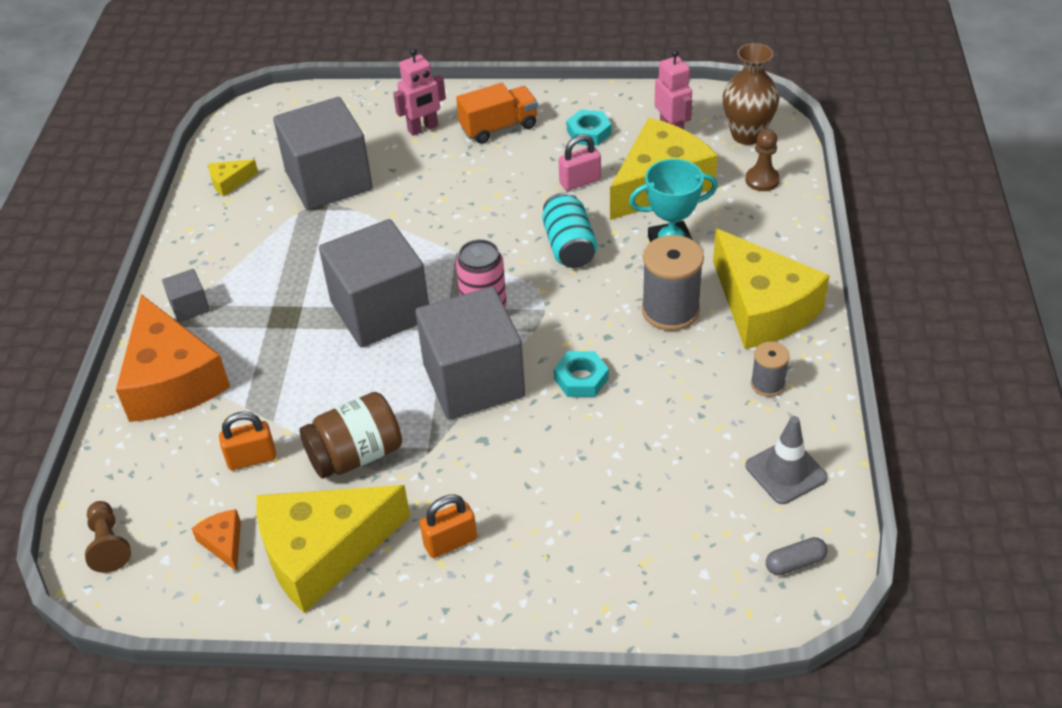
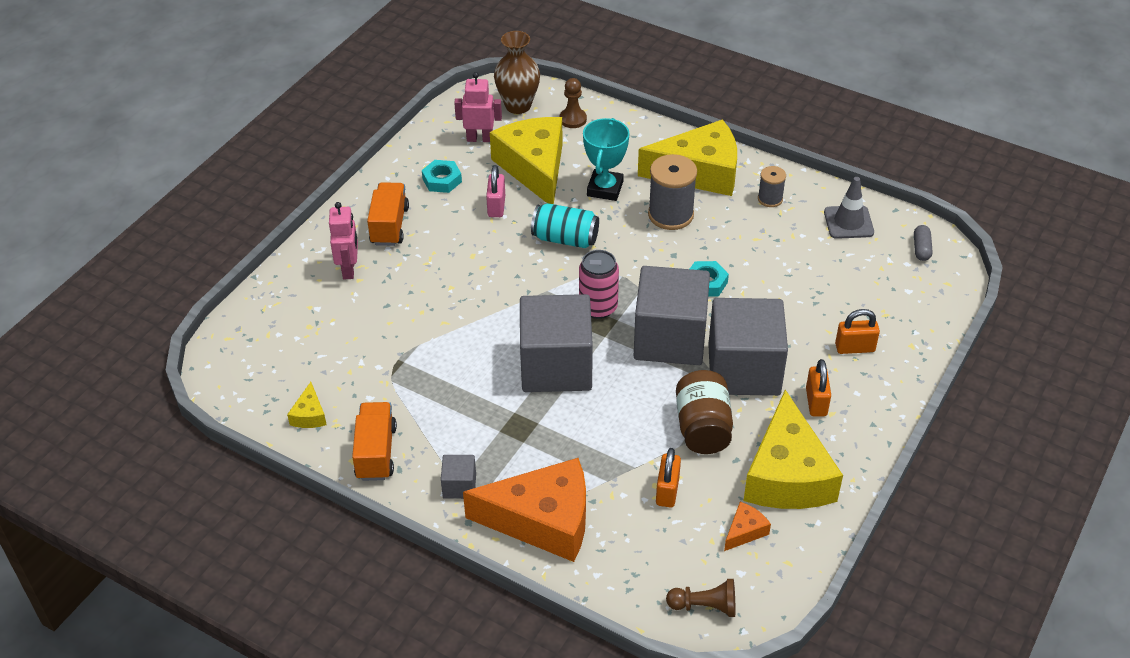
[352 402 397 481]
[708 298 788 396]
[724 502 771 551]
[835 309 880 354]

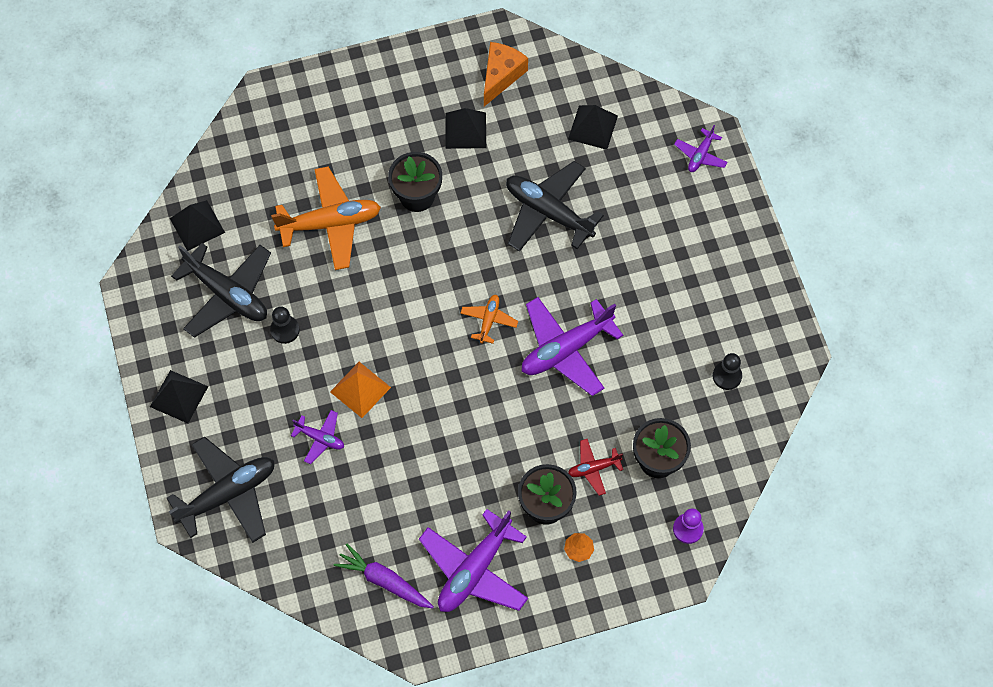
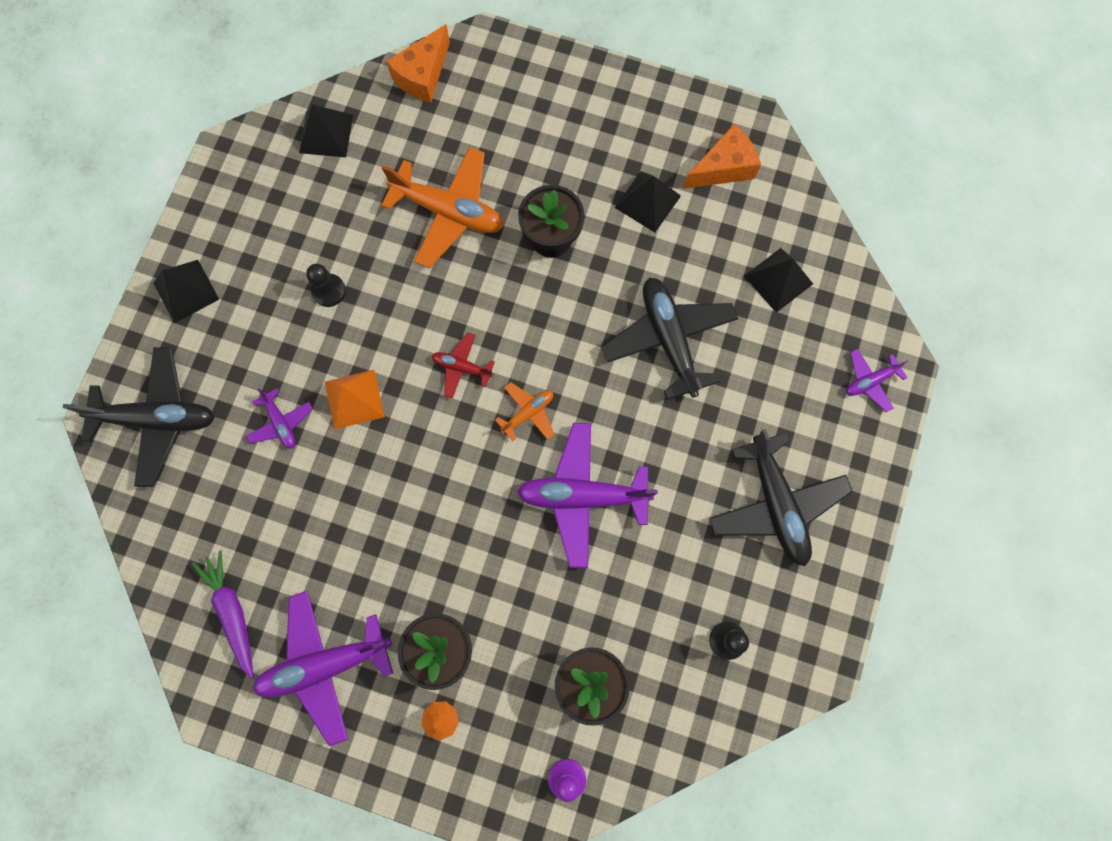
[386 24 450 103]
[432 333 495 399]
[709 429 853 566]

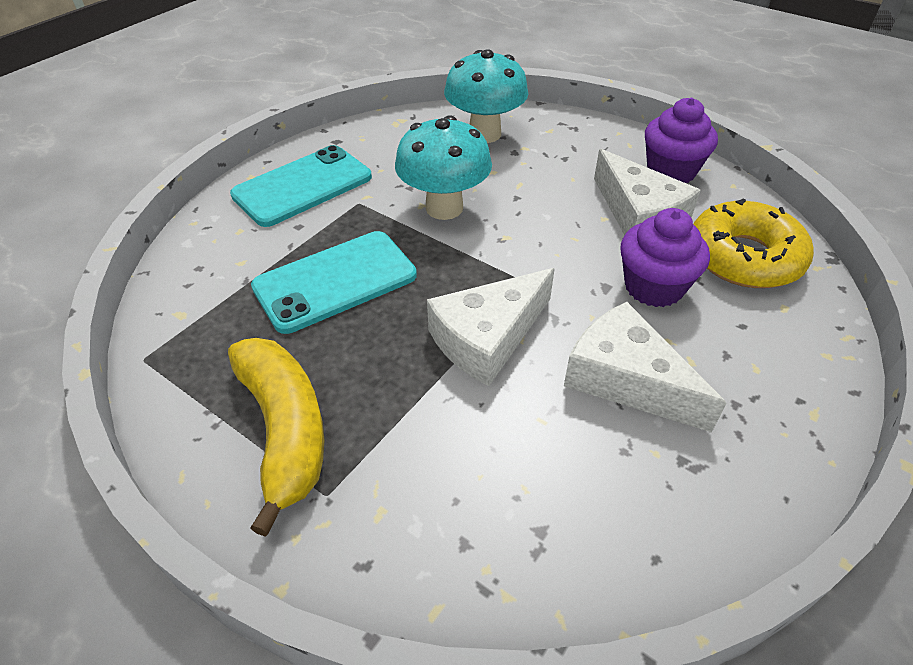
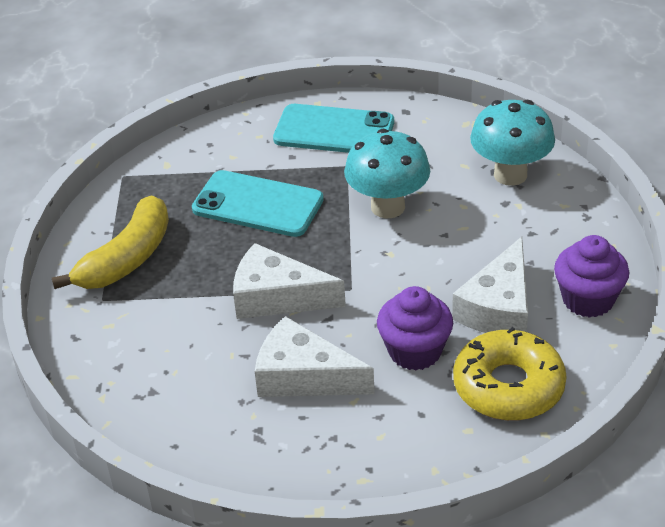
[255 316 375 397]

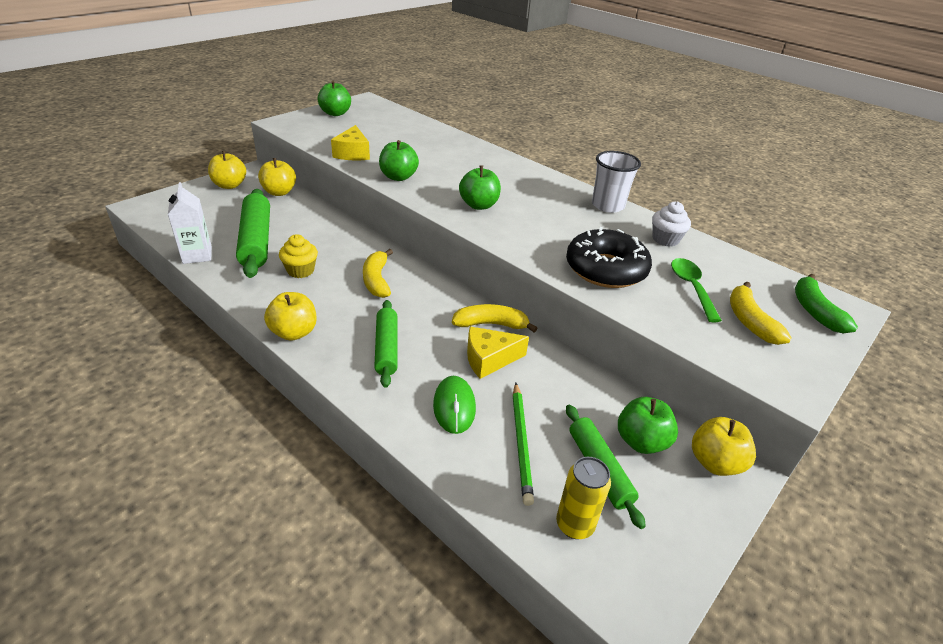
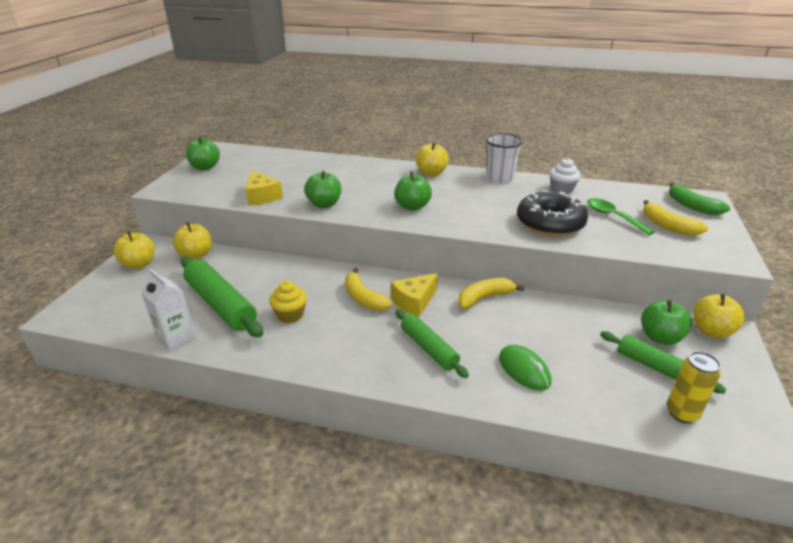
[391 273 438 317]
[416 142 449 176]
[513 383 534 506] (first image)

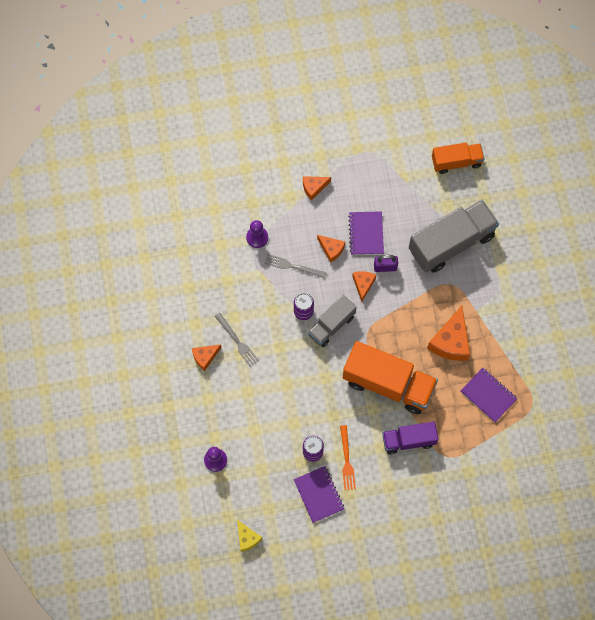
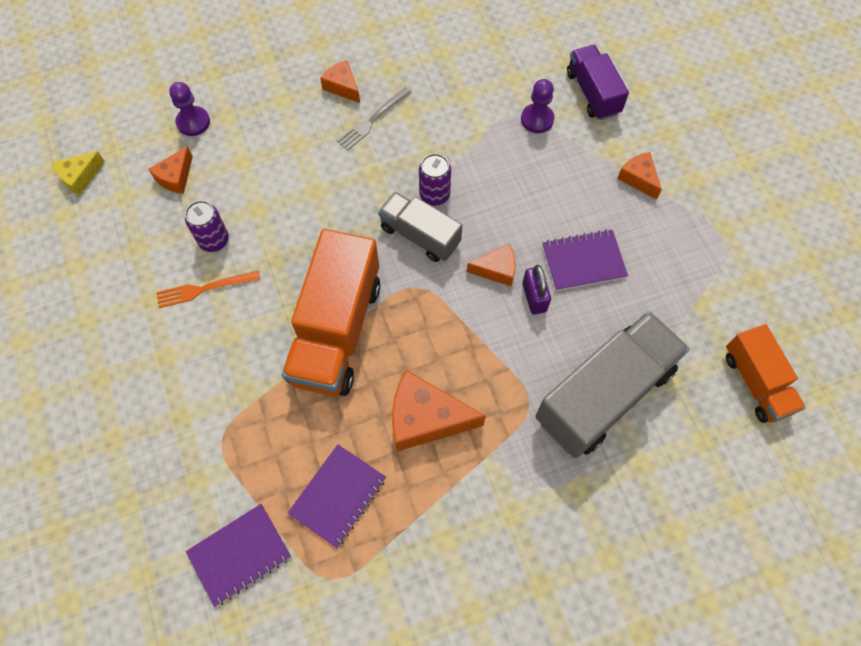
[149 146 193 194]
[186 504 291 607]
[535 311 690 458]
[567 45 629 120]
[264 254 326 278] (first image)

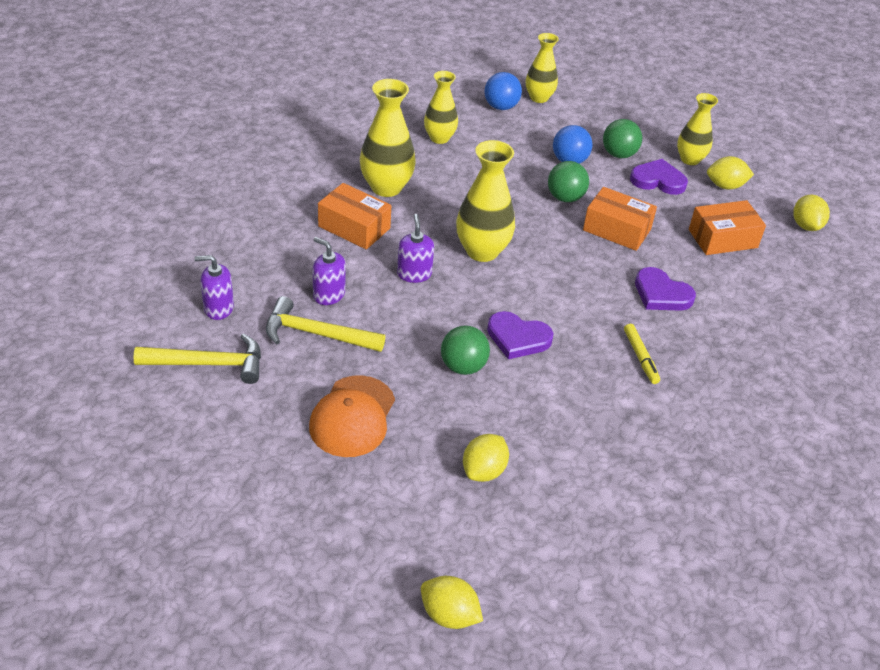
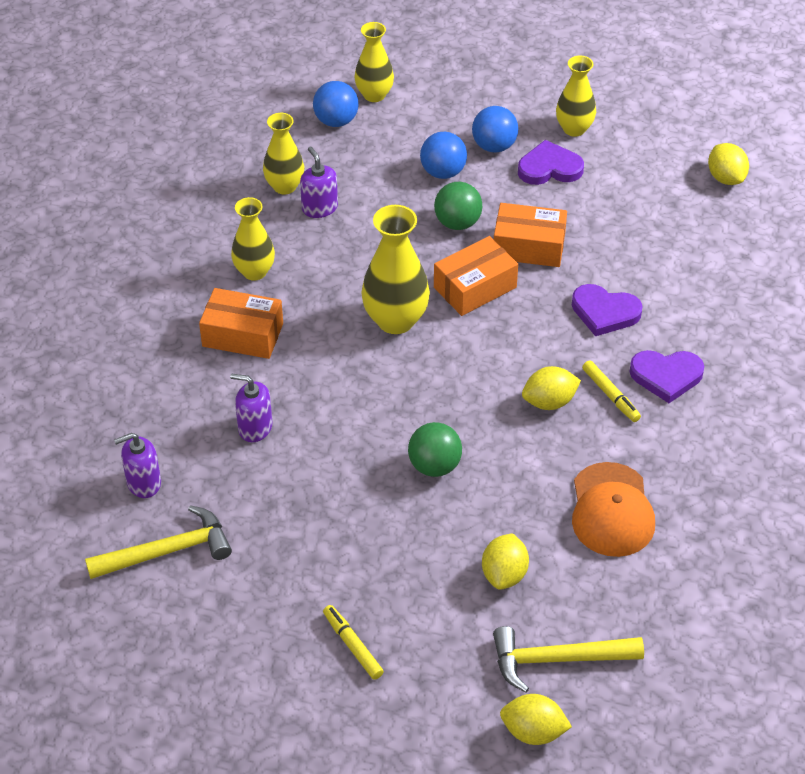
[231 197 275 281]
[300 147 338 218]
[323 605 384 680]
[434 236 518 316]
[472 106 518 153]
[493 626 644 692]
[522 366 581 410]
[572 462 655 557]
[629 350 704 403]

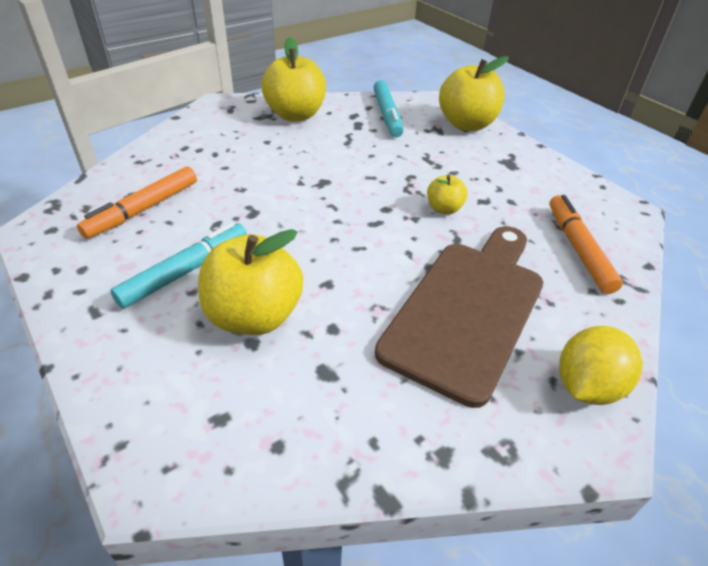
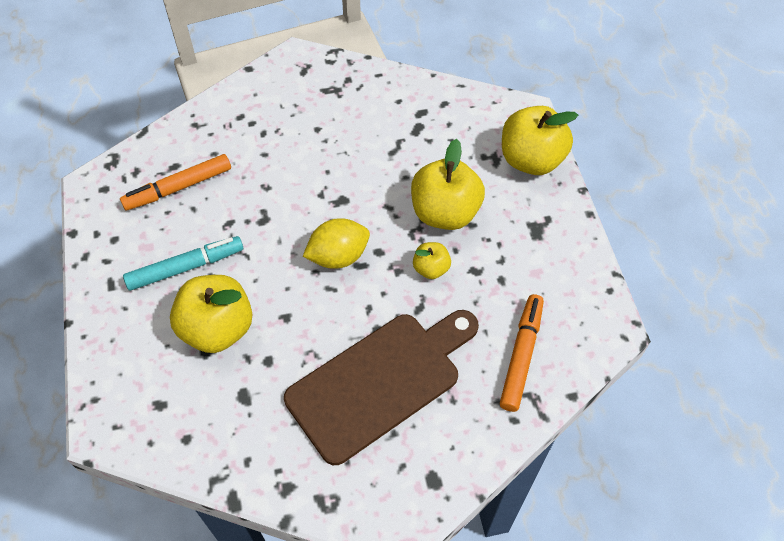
[303 218 370 269]
[411 139 485 230]
[373 80 403 137] (first image)

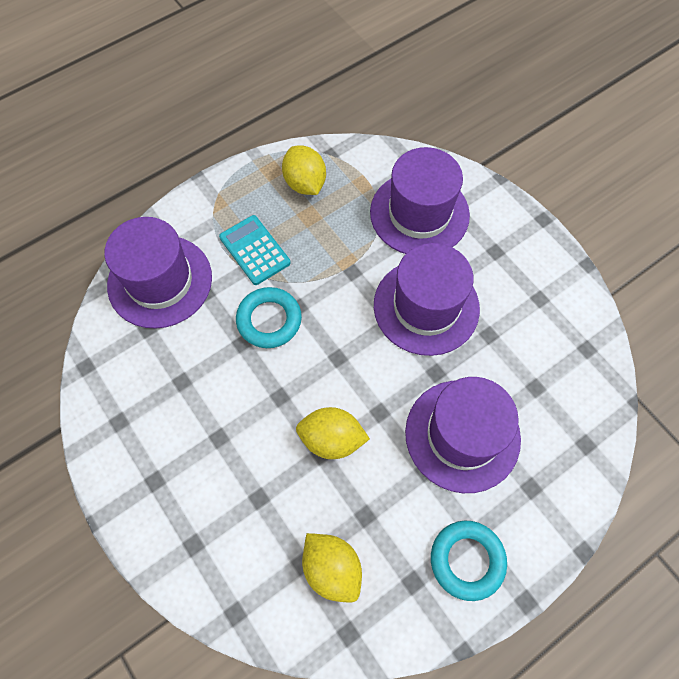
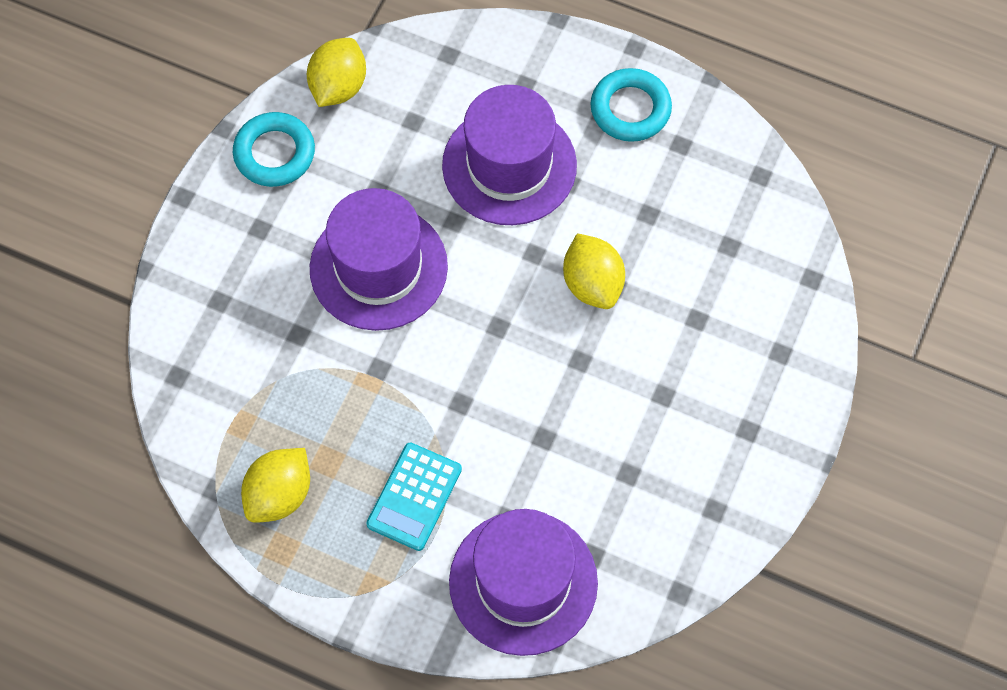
[233 112 315 187]
[307 38 366 107]
[370 147 470 254] (first image)

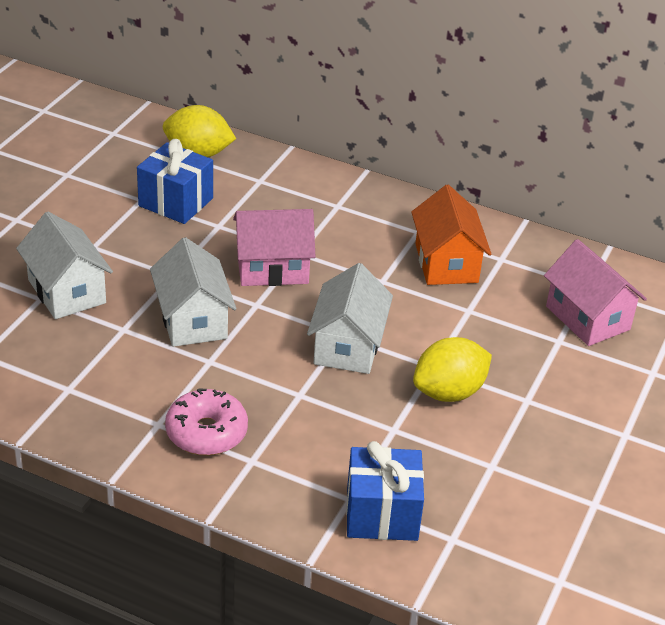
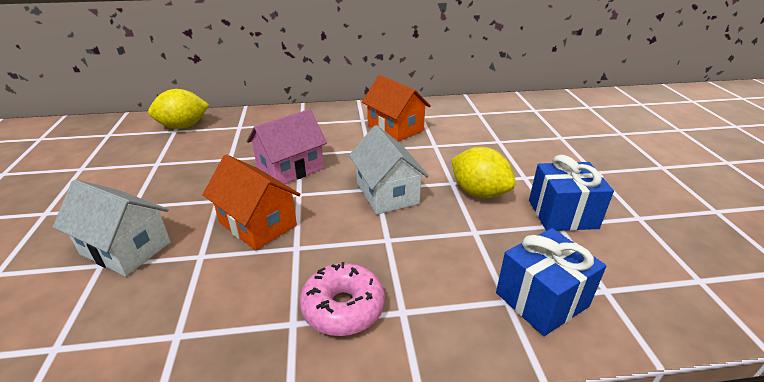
[203 155 301 251]
[451 147 516 198]
[529 155 614 231]
[544 239 647 346] (first image)

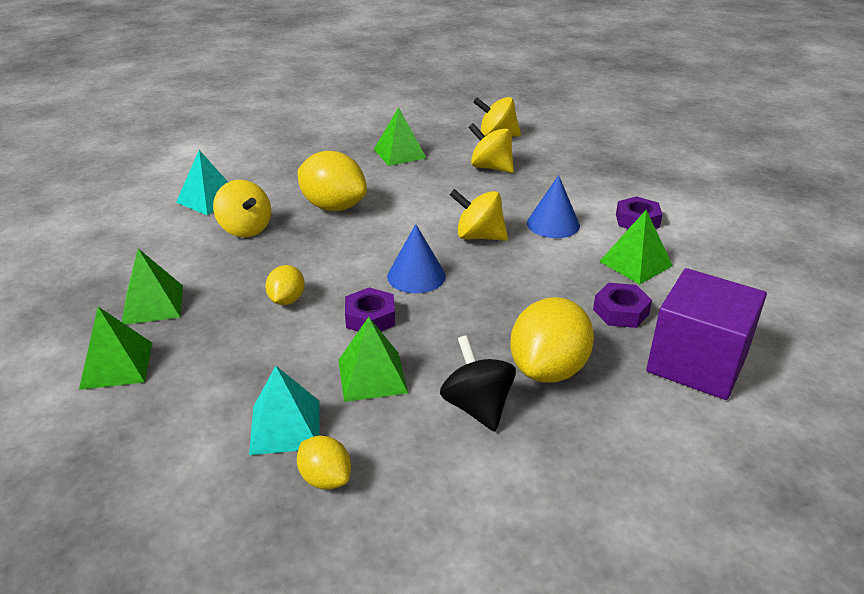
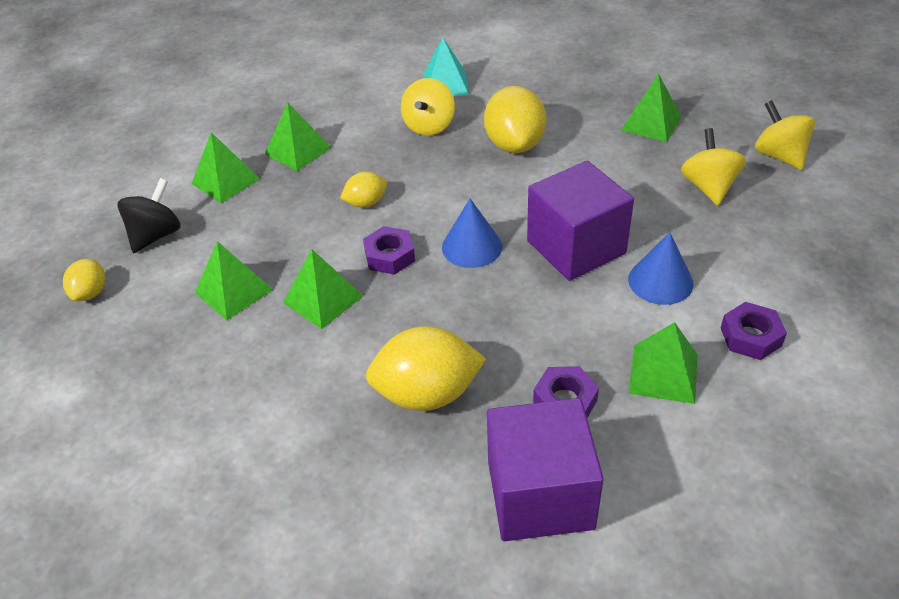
[63 259 106 301]
[117 178 181 253]
[195 241 273 320]
[527 161 634 281]

